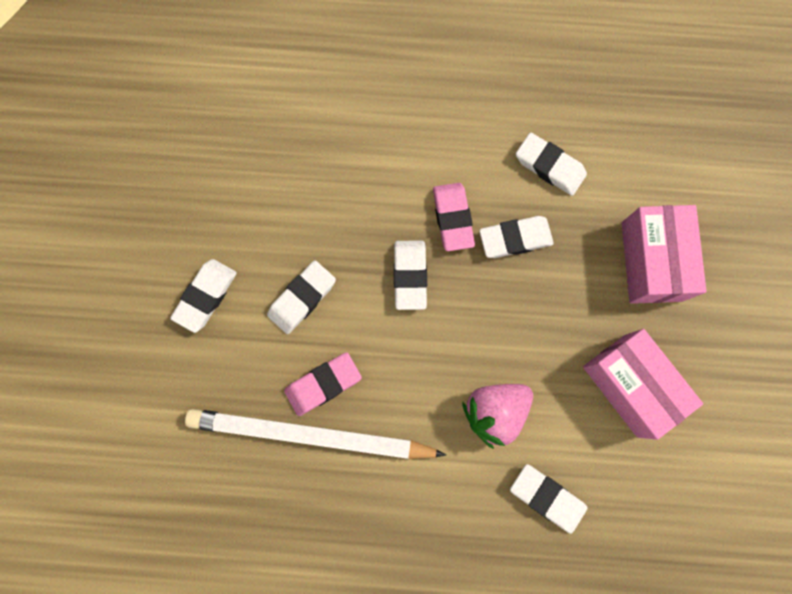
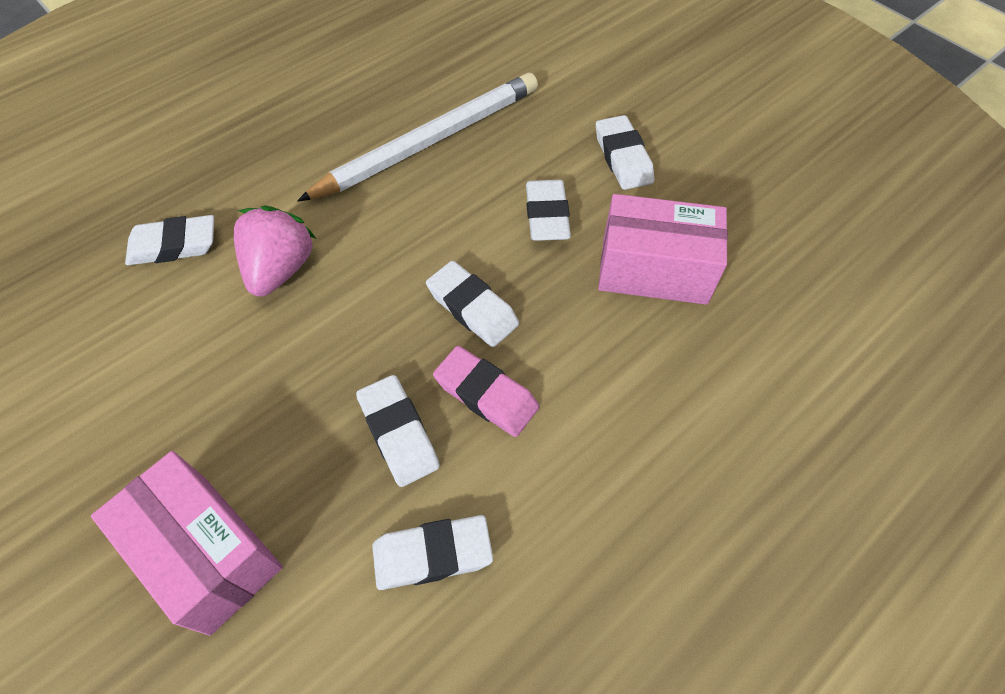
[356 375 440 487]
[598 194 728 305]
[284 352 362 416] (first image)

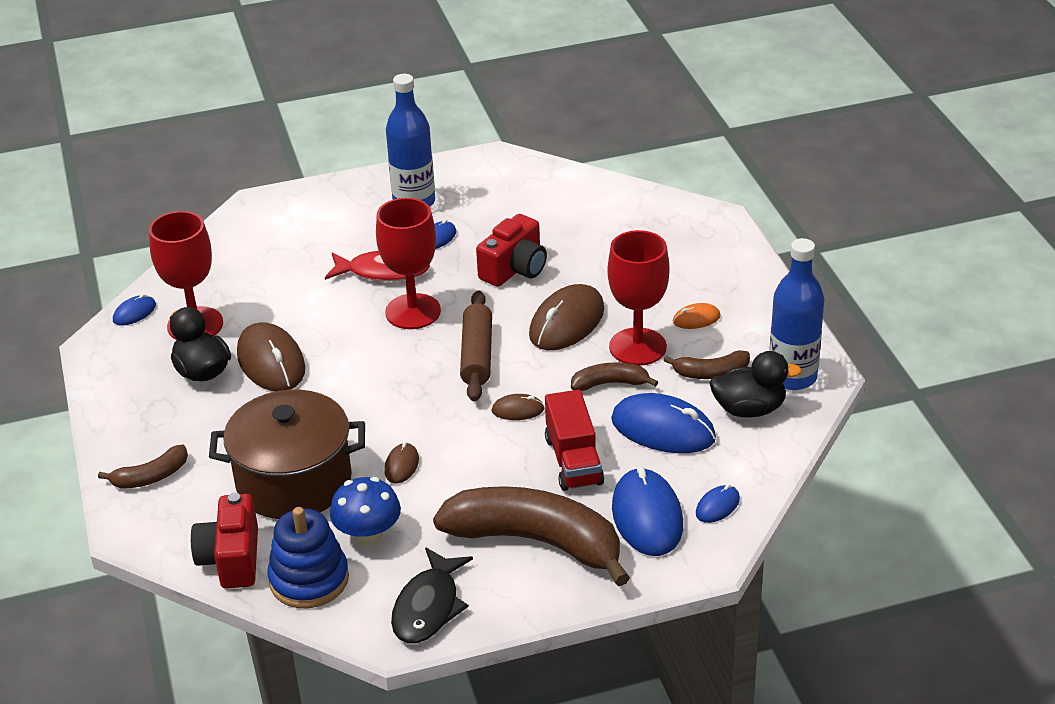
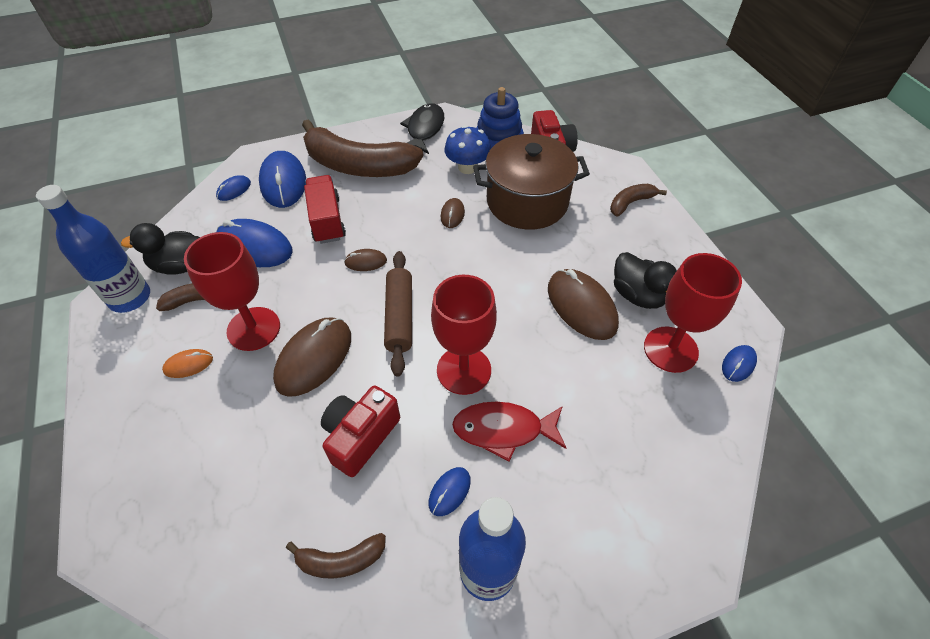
[286 533 386 579]

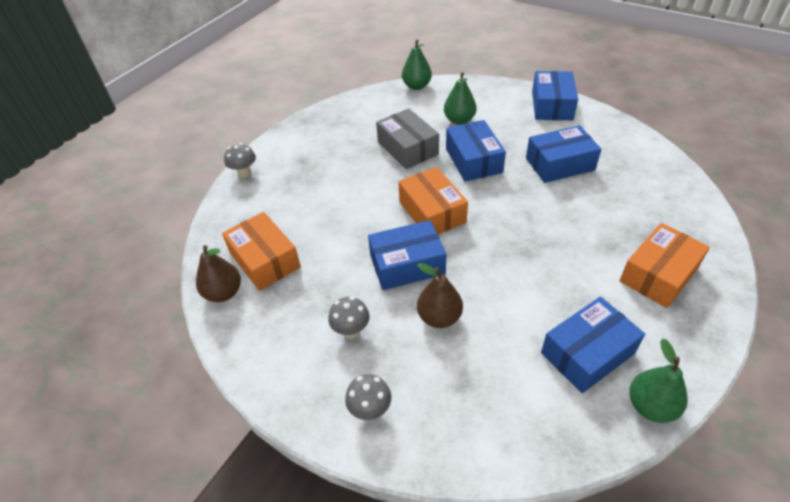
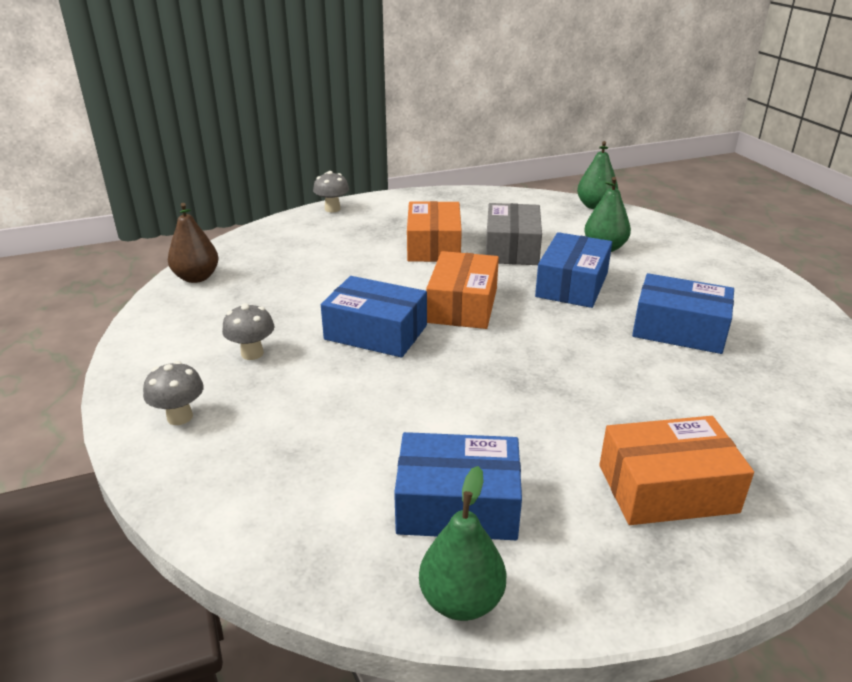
[407 201 462 262]
[417 263 463 328] (first image)
[532 71 578 120] (first image)

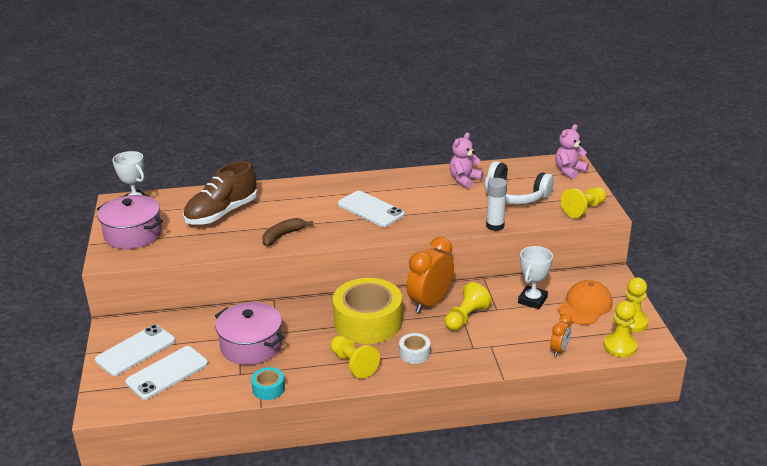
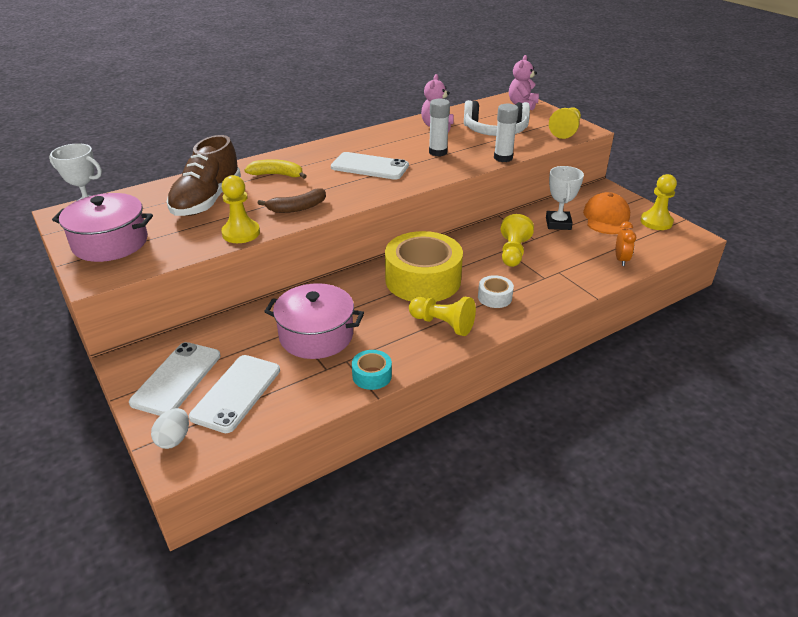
[151 408 189 449]
[221 175 260 243]
[244 159 307 179]
[257 188 326 213]
[429 99 450 156]
[407 237 454 313] (first image)

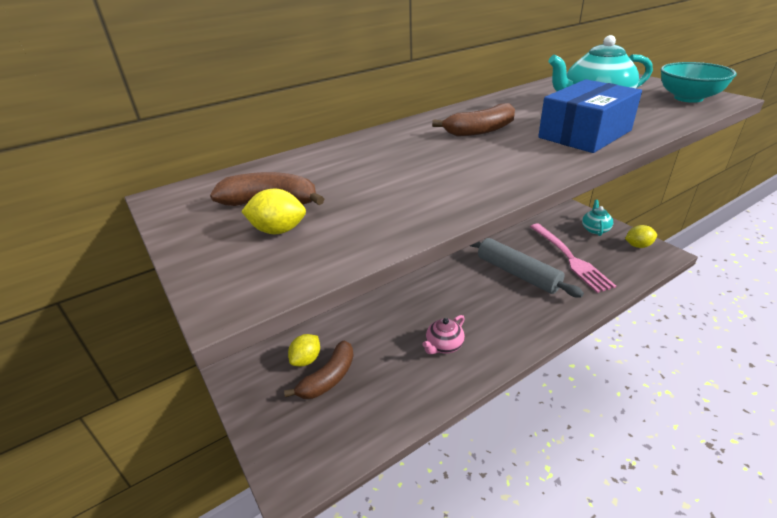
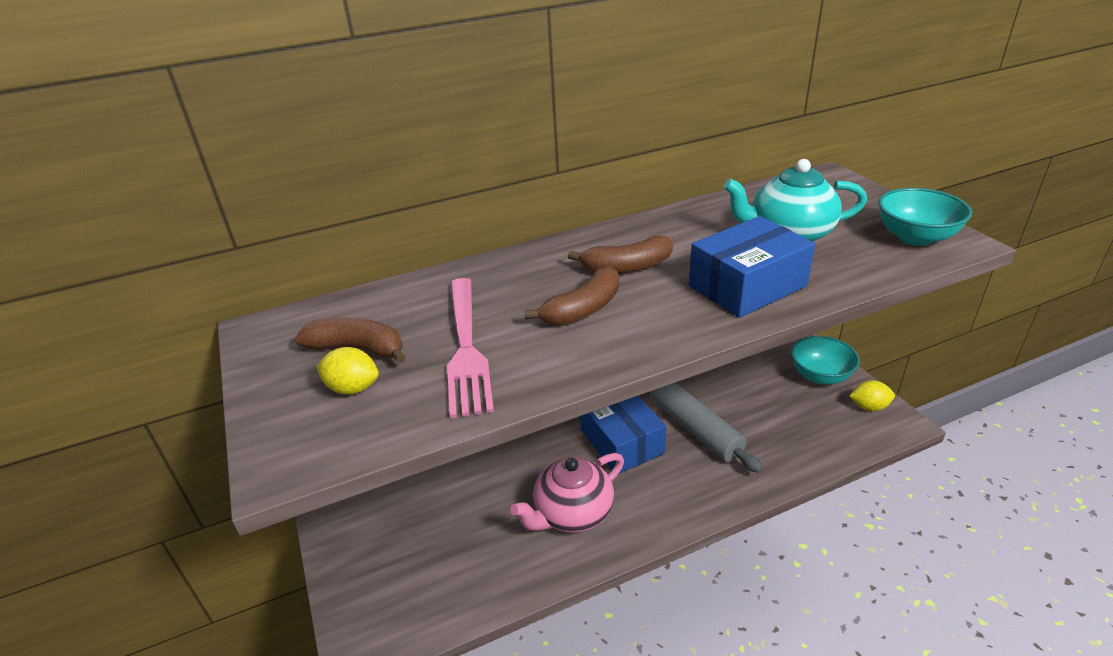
[447 278 494 418]
[510 453 624 533]
[524 266 619 325]
[580 396 666 474]
[791 336 860 384]
[288 334 320 366] (first image)

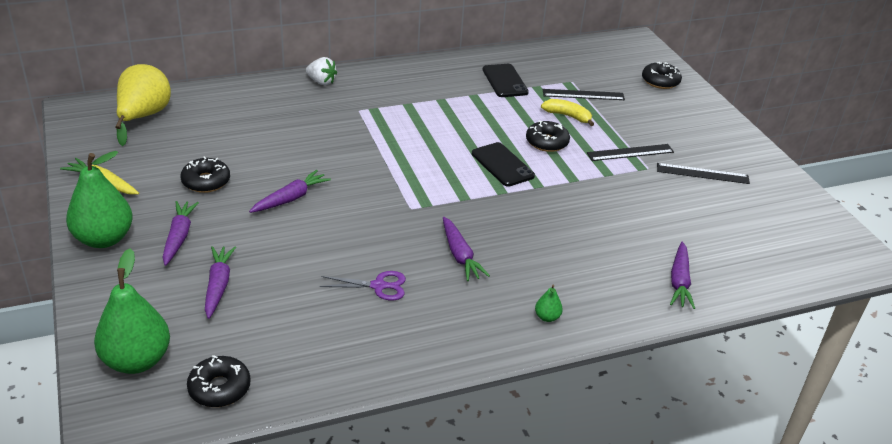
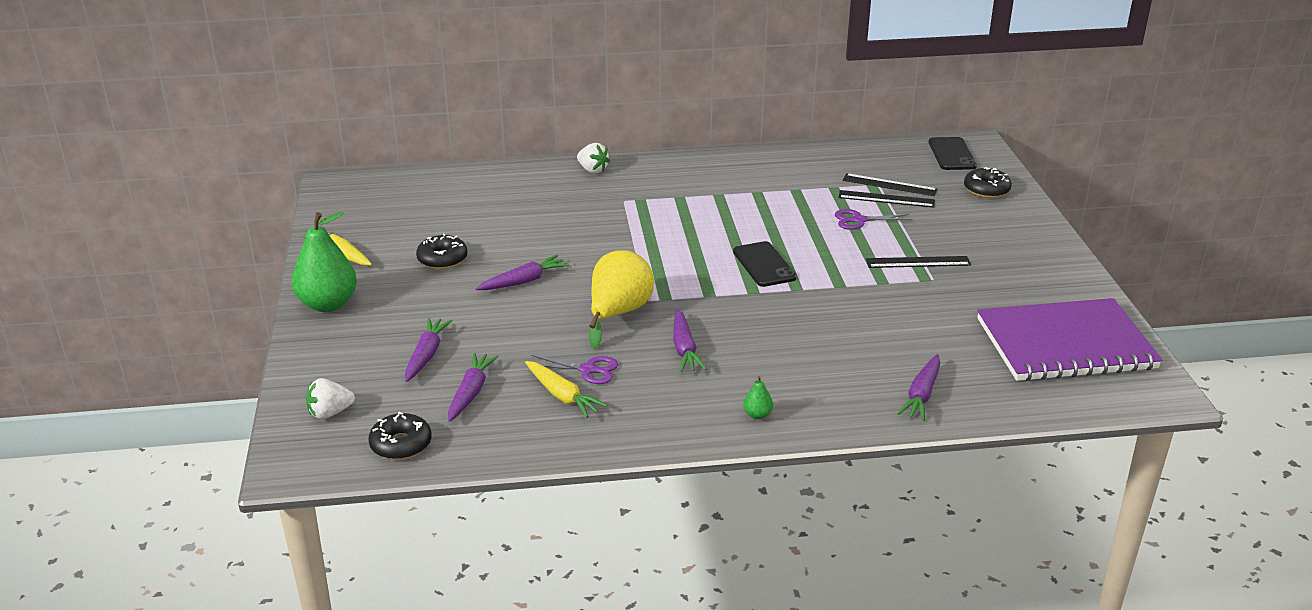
[306 378 355 419]
[448 352 499 422]
[525 361 607 418]
[589 250 654 349]
[835 209 912 230]
[843 173 938 196]
[928 137 977 170]
[977 298 1163 381]
[526 121 570 152] (first image)

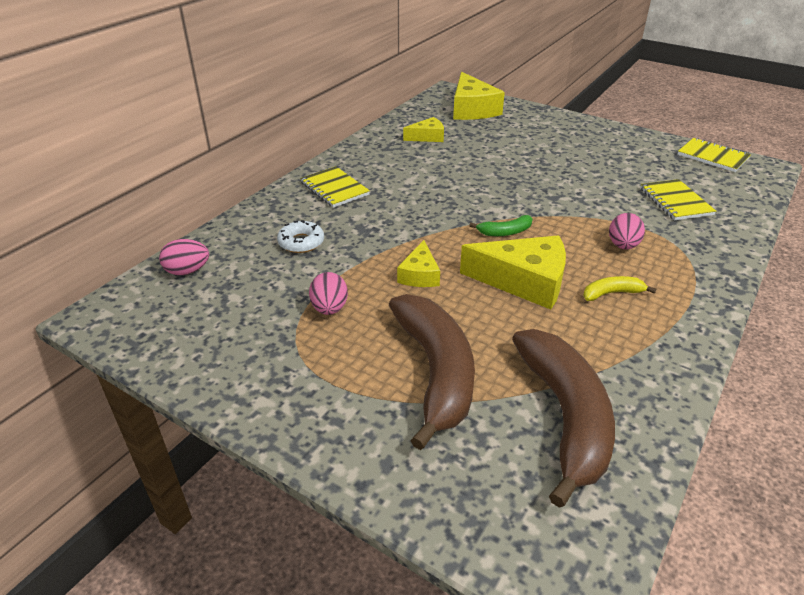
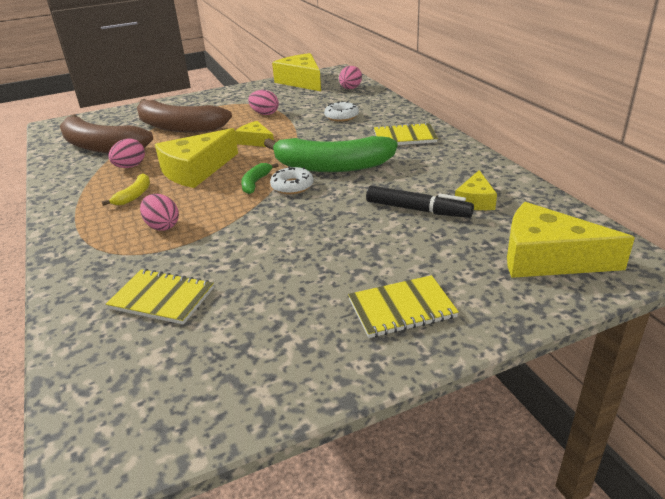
[108 139 145 168]
[264 136 398 172]
[270 167 314 194]
[272 53 321 91]
[348 275 459 338]
[366 185 474 218]

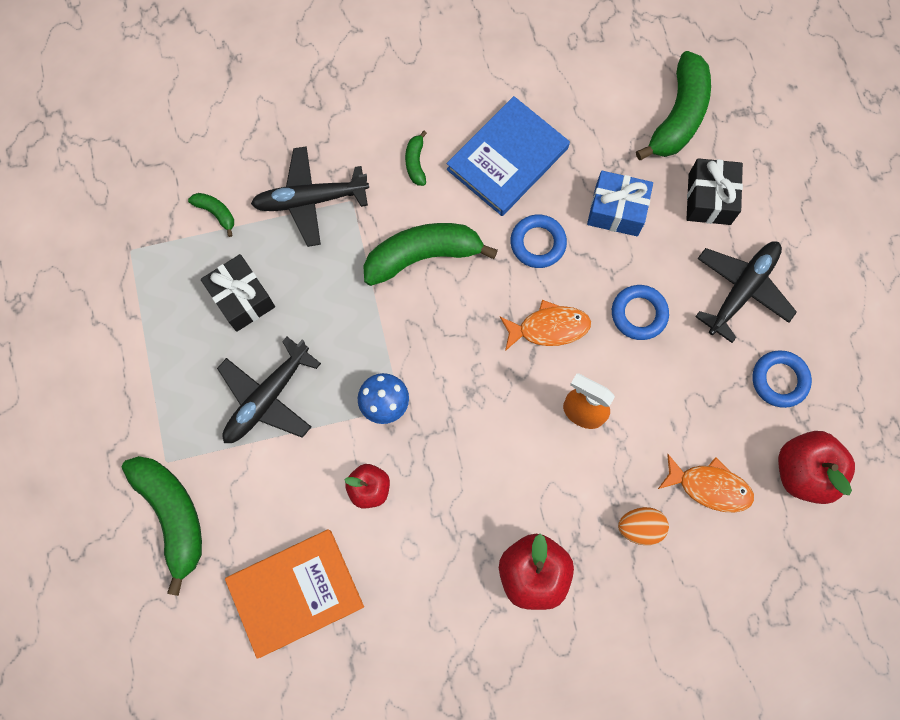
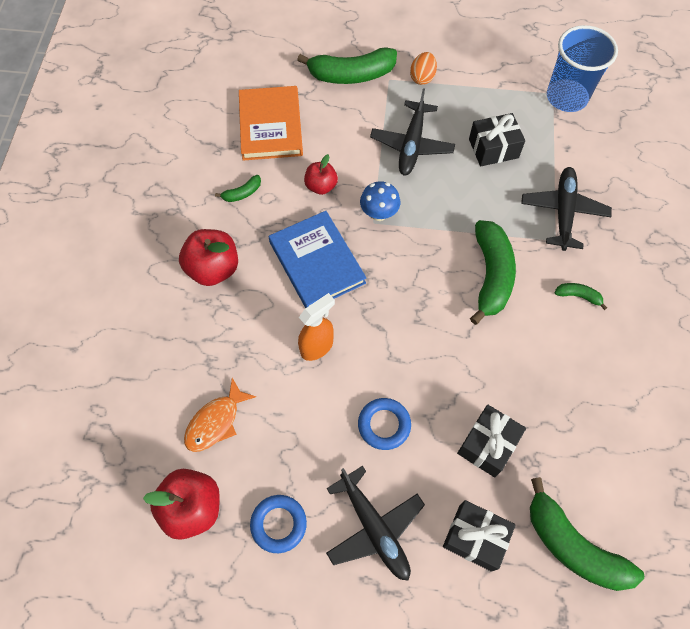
[215 175 261 202]
[269 211 366 308]
[370 88 455 176]
[410 52 437 85]
[457 404 526 477]
[547 25 618 112]
[500 300 591 351] (first image)
[511 214 567 268] (first image)

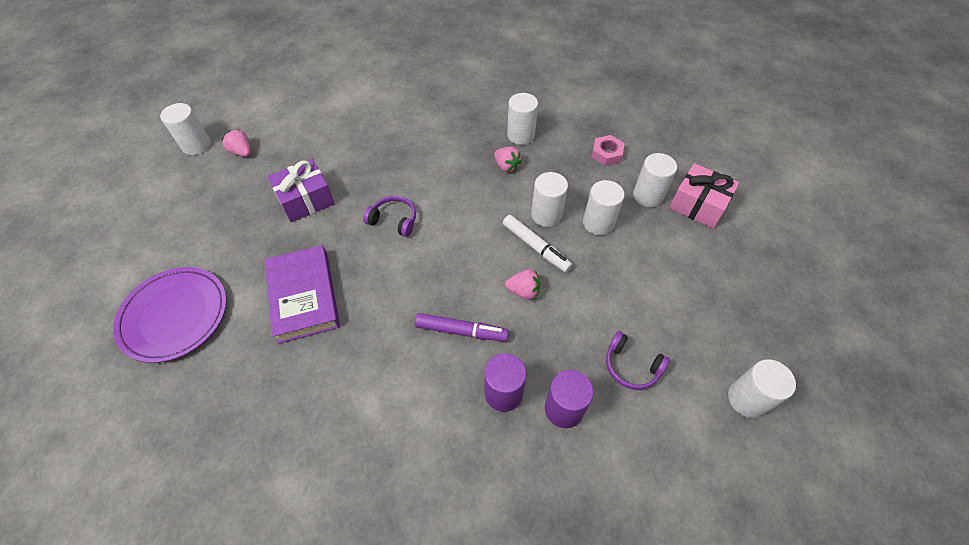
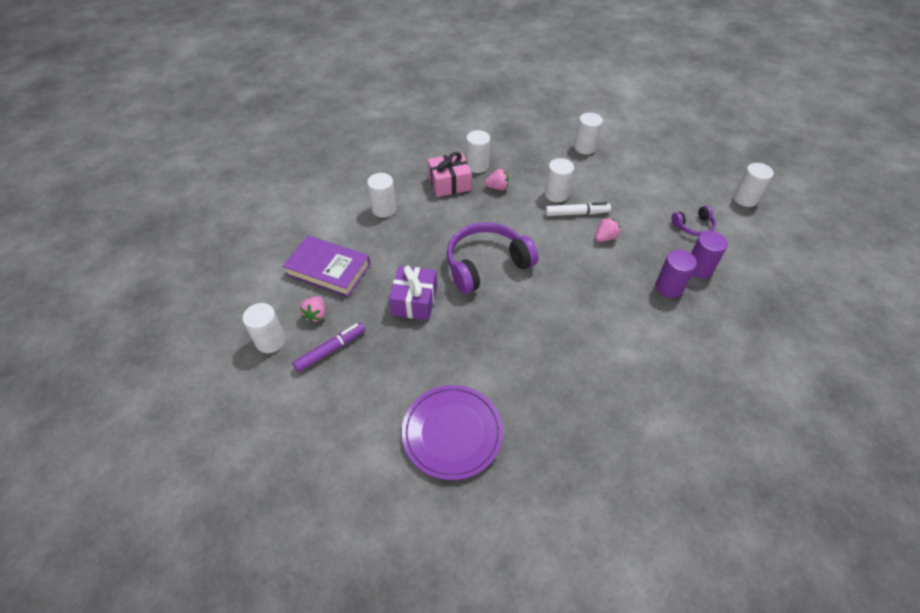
[282 235 370 297]
[293 322 366 372]
[300 296 326 323]
[367 173 396 218]
[428 152 472 197]
[447 222 538 294]
[591 135 624 166] (first image)

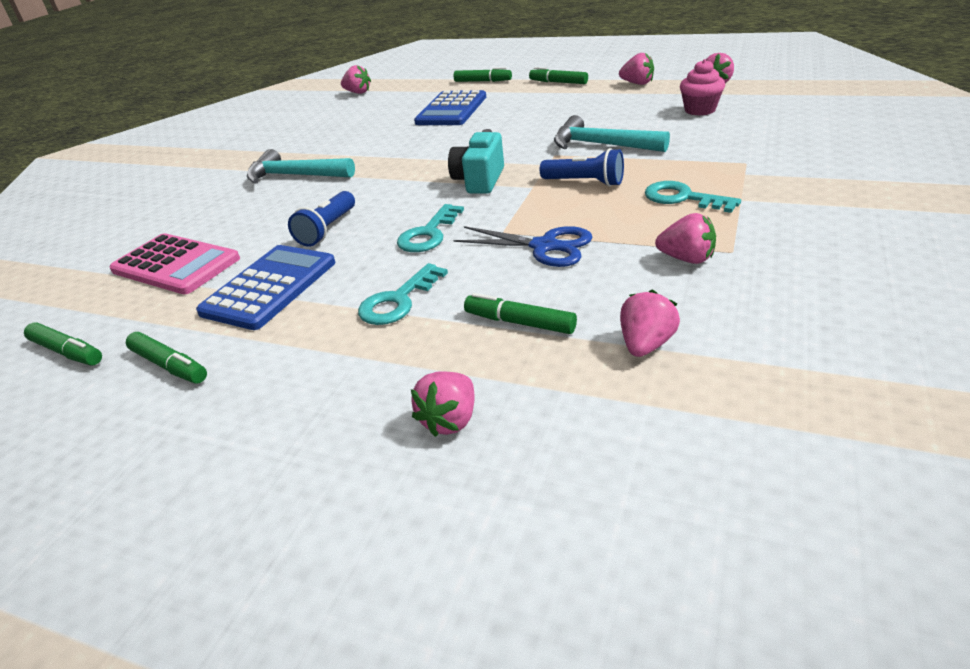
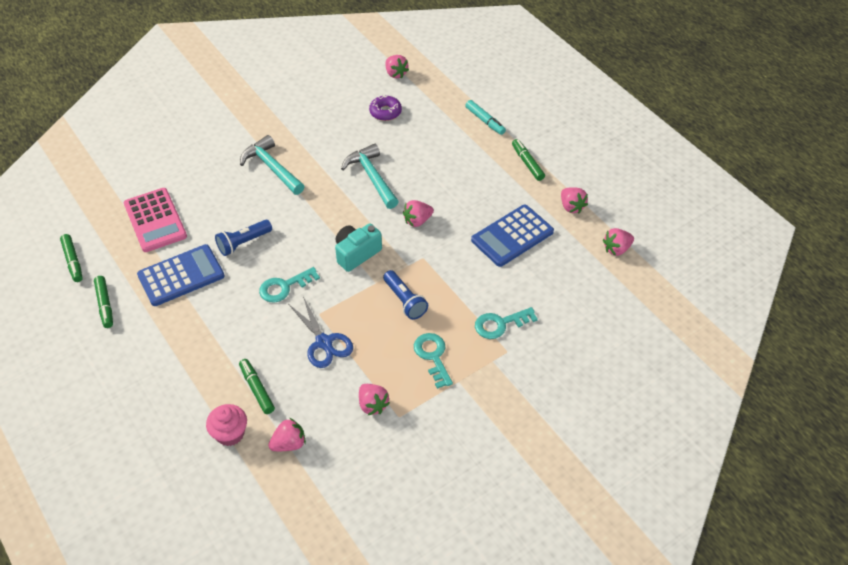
[206 404 247 446]
[341 144 399 209]
[369 96 402 121]
[403 200 434 227]
[465 100 506 135]
[471 205 554 267]
[475 307 538 339]

